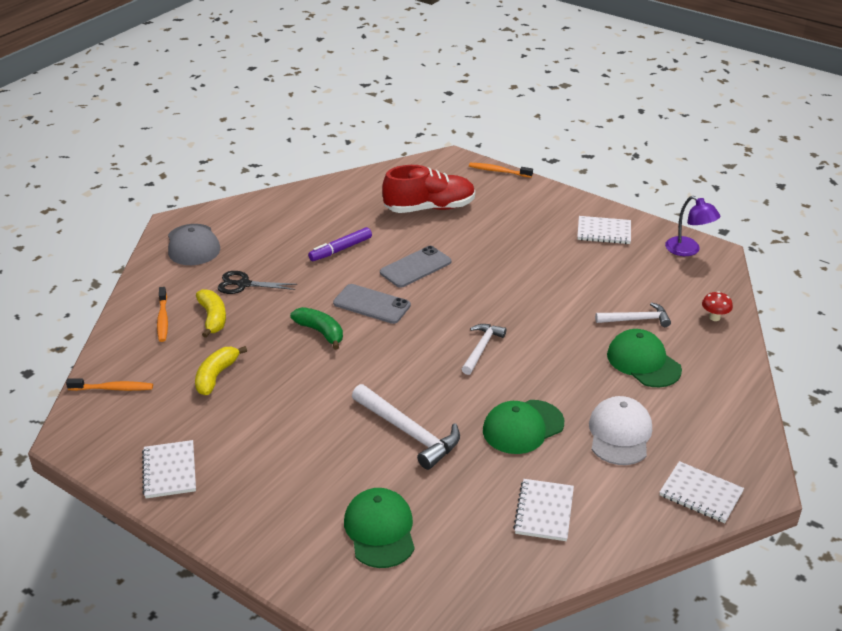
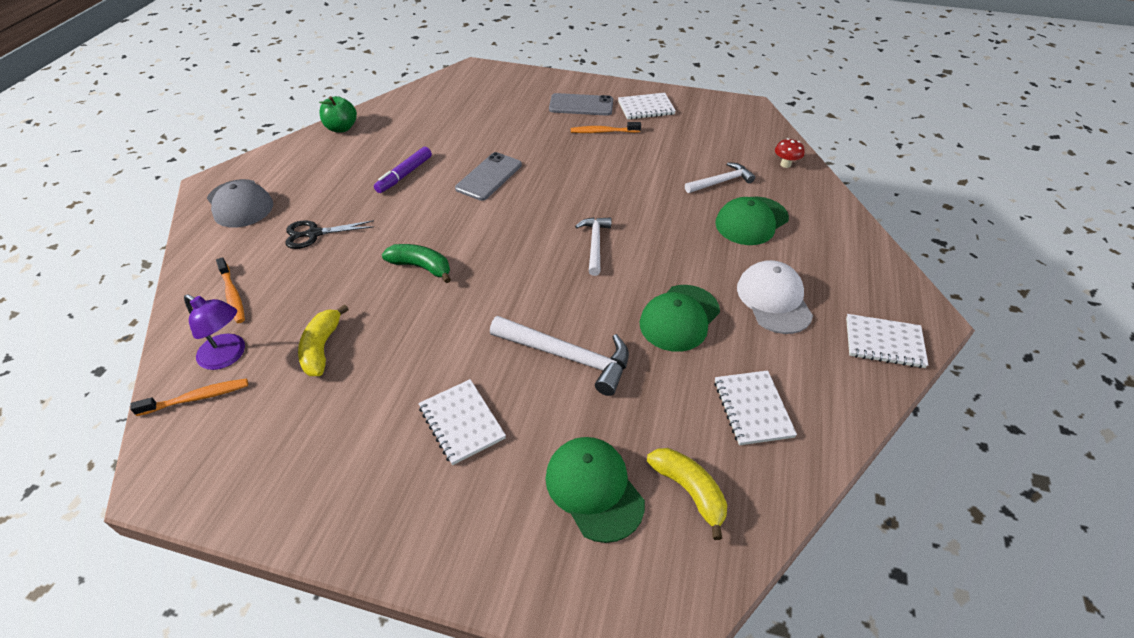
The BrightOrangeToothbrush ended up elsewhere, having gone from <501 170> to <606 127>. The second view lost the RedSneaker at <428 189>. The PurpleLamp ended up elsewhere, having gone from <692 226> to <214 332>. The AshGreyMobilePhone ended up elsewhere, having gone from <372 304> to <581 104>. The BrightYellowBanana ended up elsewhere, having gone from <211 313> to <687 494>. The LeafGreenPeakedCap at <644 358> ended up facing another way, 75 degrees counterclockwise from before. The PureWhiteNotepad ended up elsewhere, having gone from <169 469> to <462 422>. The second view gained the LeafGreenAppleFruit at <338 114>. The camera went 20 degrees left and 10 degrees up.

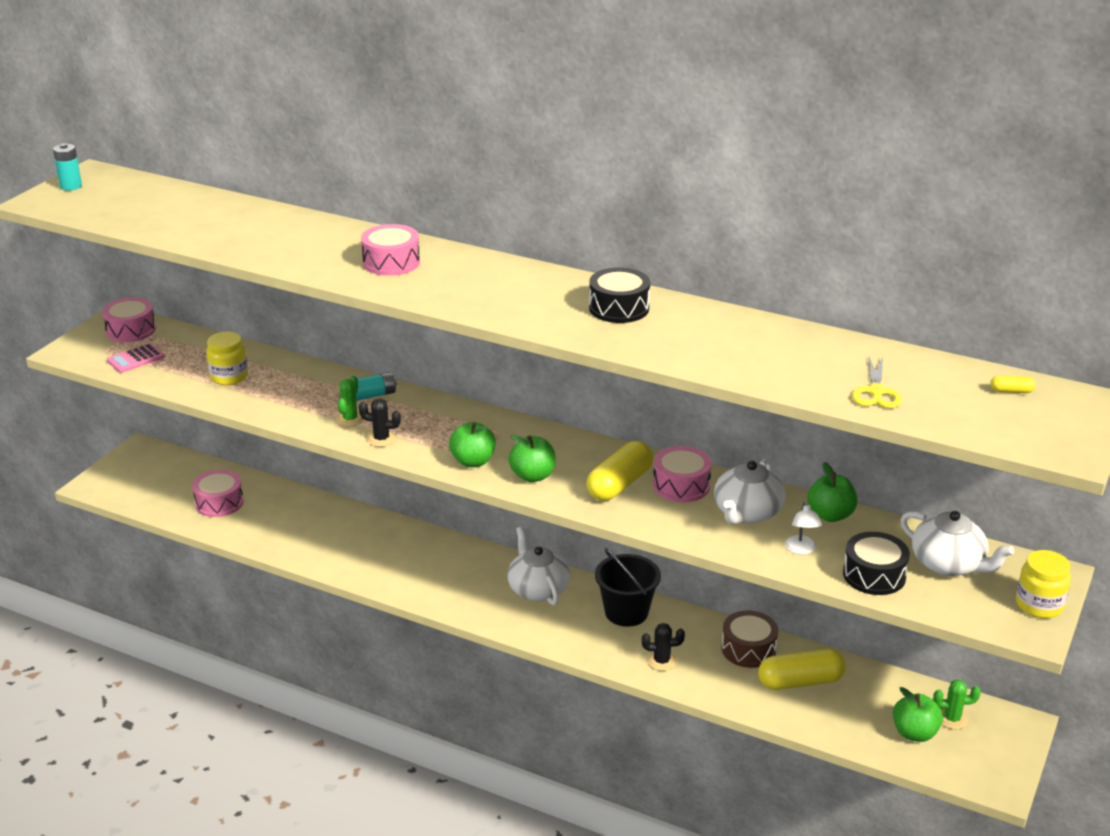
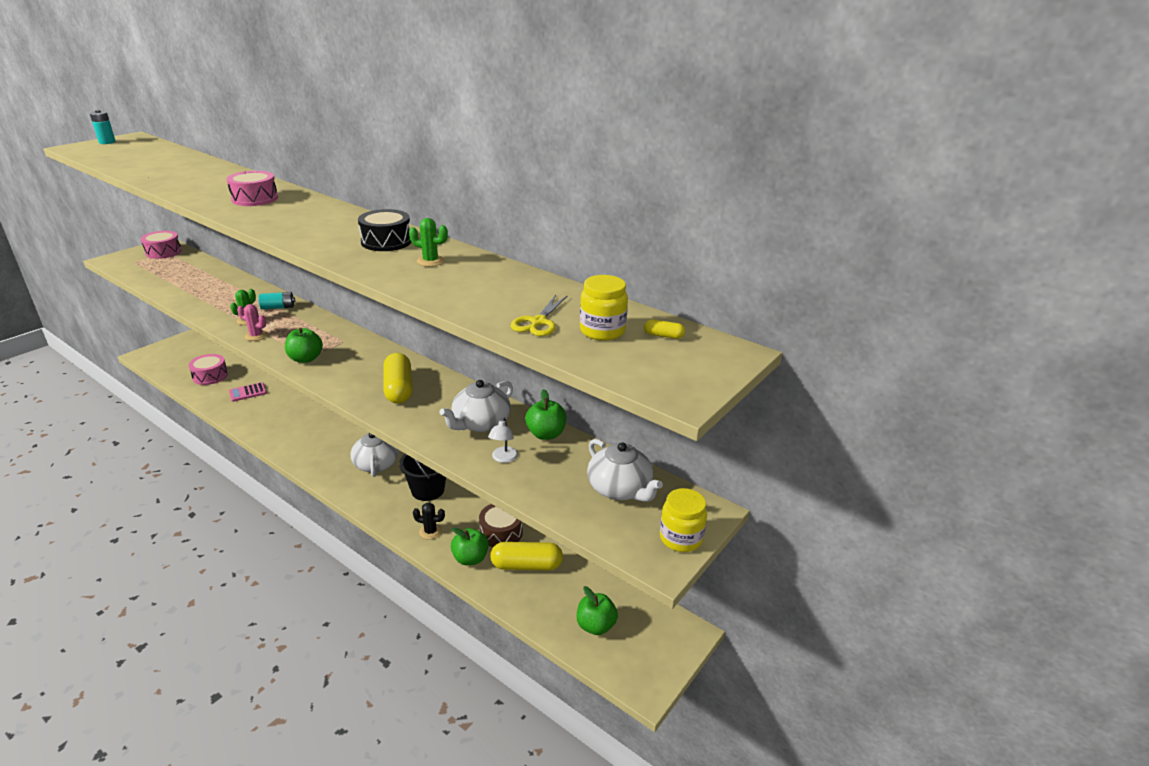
The BrightYellowJamJar ended up elsewhere, having gone from <227 358> to <604 308>. The RosePinkPocketCalculator ended up elsewhere, having gone from <136 358> to <248 392>. What was the EbonyPricklyPlant at <380 422> turned into the RosePinkPricklyPlant at <252 322>. The LeafGreenAppleFruit ended up elsewhere, having gone from <532 458> to <470 546>. The BrightYellowPill at <619 471> ended up facing another way, 60 degrees counterclockwise from before. The second view lost the RosePinkDrum at <682 474>. The second view lost the EbonyDrum at <876 563>. The LeafGreenPricklyPlant ended up elsewhere, having gone from <957 704> to <428 242>. The camera went 10 degrees right and 0 degrees up.

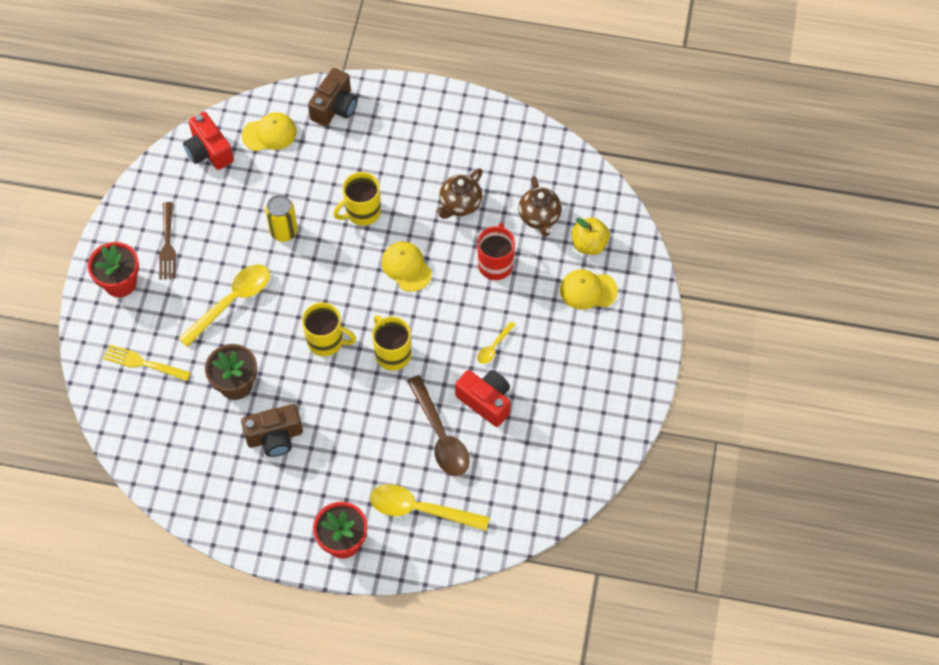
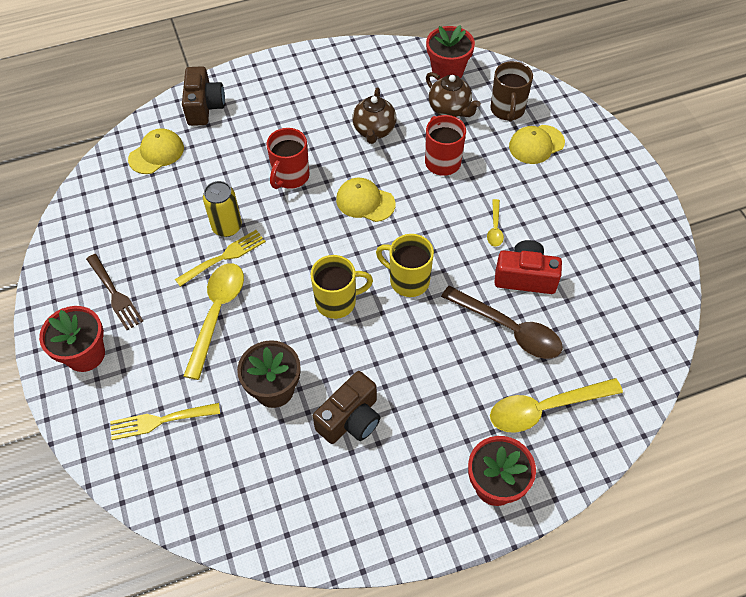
The second view lost the RedCompactCamera at <208 141>. What was the BrightYellowMug at <357 199> turned into the RedMug at <288 158>. Where the BrightYellowAppleFruit stood at <591 236>, the BrownMug came to stand at <511 91>. The second view gained the RedPottedPlant at <450 52>. The second view gained the BrightYellowTableFork at <220 258>. The camera went 30 degrees left and 5 degrees down.

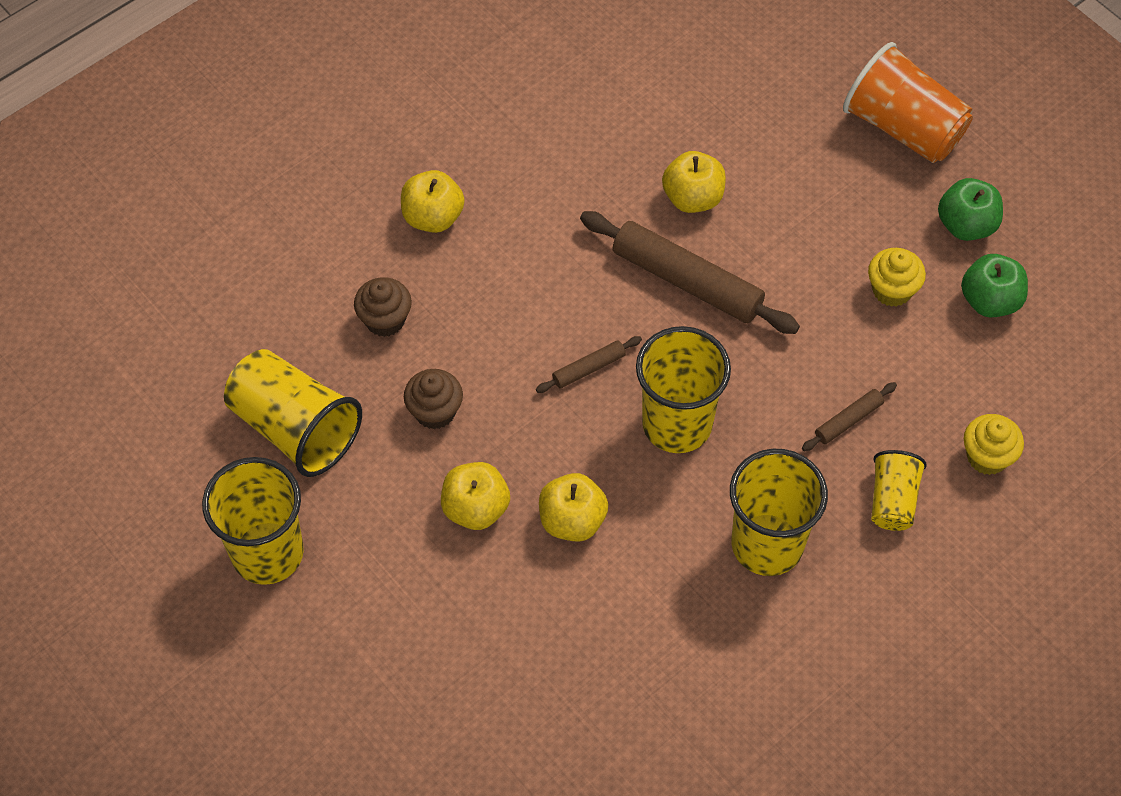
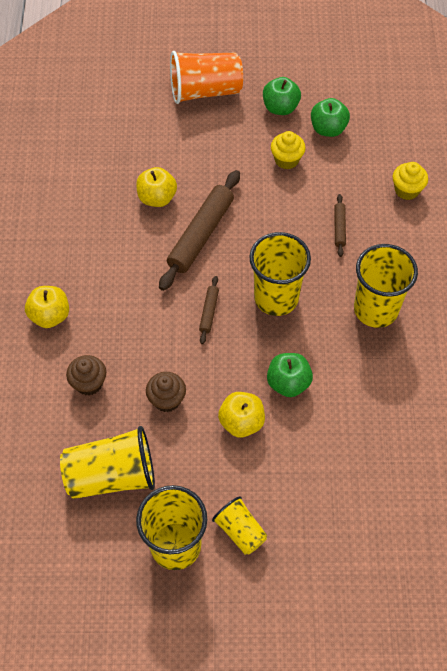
The BrownDoughRoller at <690 272> ended up facing another way, 45 degrees counterclockwise from before. The BrightYellowCup ended up elsewhere, having gone from <899 490> to <240 525>. What was the BrightYellowAppleFruit at <573 507> turned into the LeafGreenAppleFruit at <290 375>. The camera went 50 degrees left and 0 degrees up.

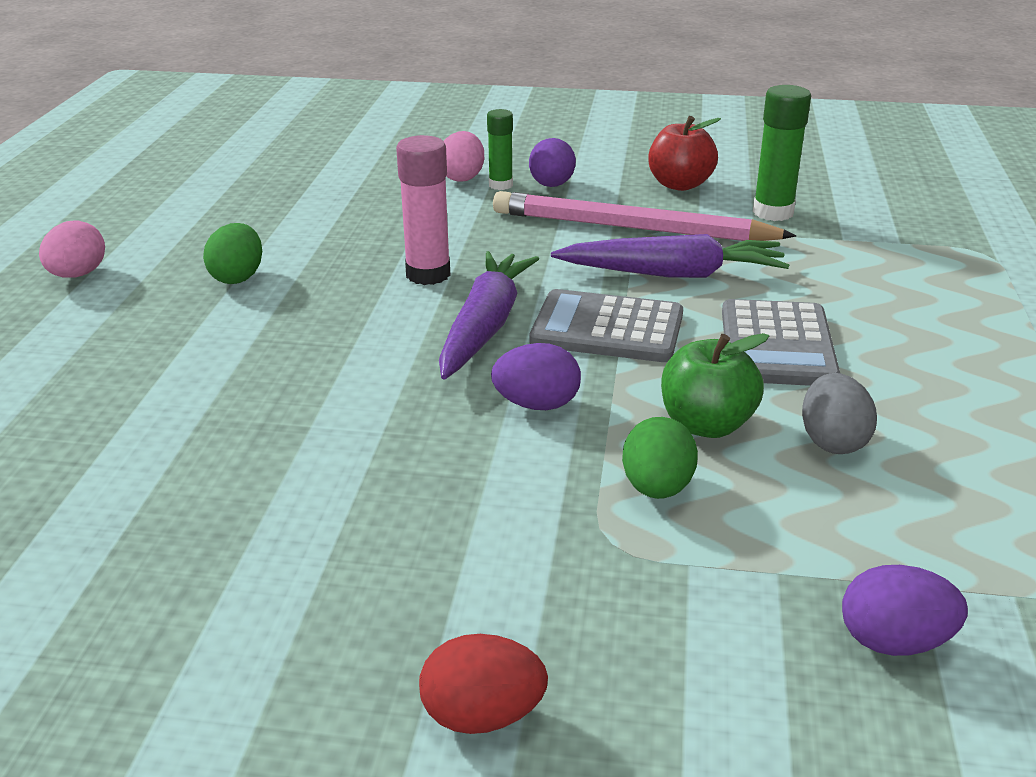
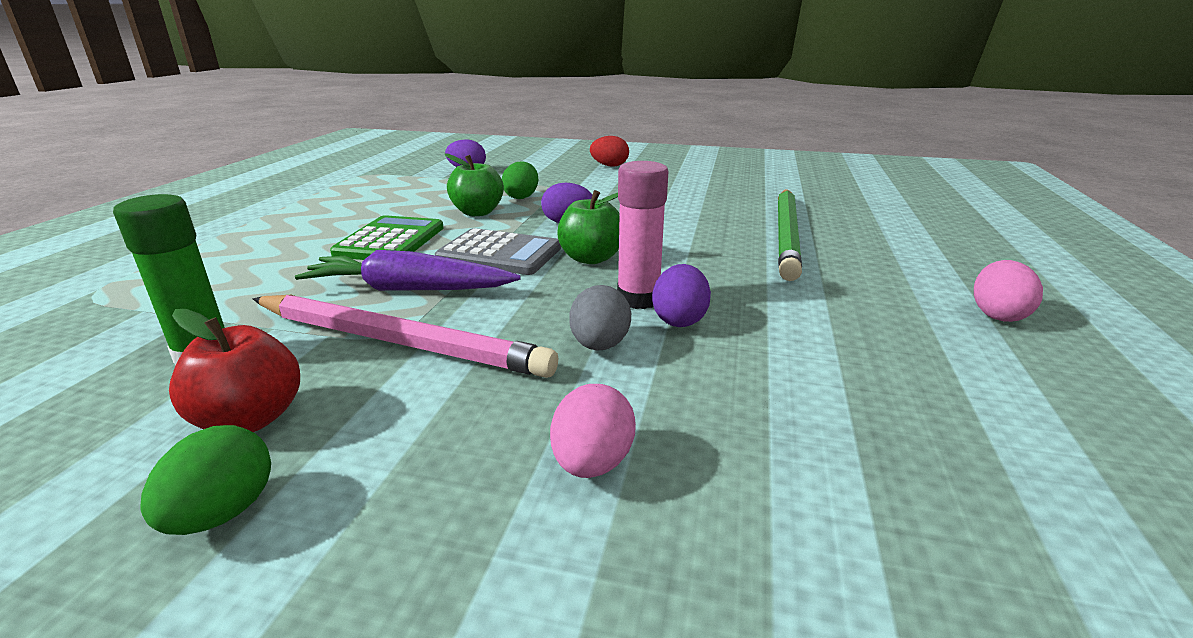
The second view lost the LeafGreenGlueStick at <500 149>. The PurpleEgg ended up elsewhere, having gone from <552 162> to <681 295>. The LeafGreenEgg ended up elsewhere, having gone from <232 253> to <206 480>. Where the PurpleRootVegetable stood at <489 315>, the LeafGreenAppleFruit came to stand at <588 227>. What was the AshGreyPocketCalculator at <781 342> turned into the LeafGreenPocketCalculator at <387 237>. The AshGreyEgg ended up elsewhere, having gone from <839 413> to <600 317>. The second view gained the LeafGreenLeadPencil at <790 235>. The camera went 175 degrees left and 5 degrees down.

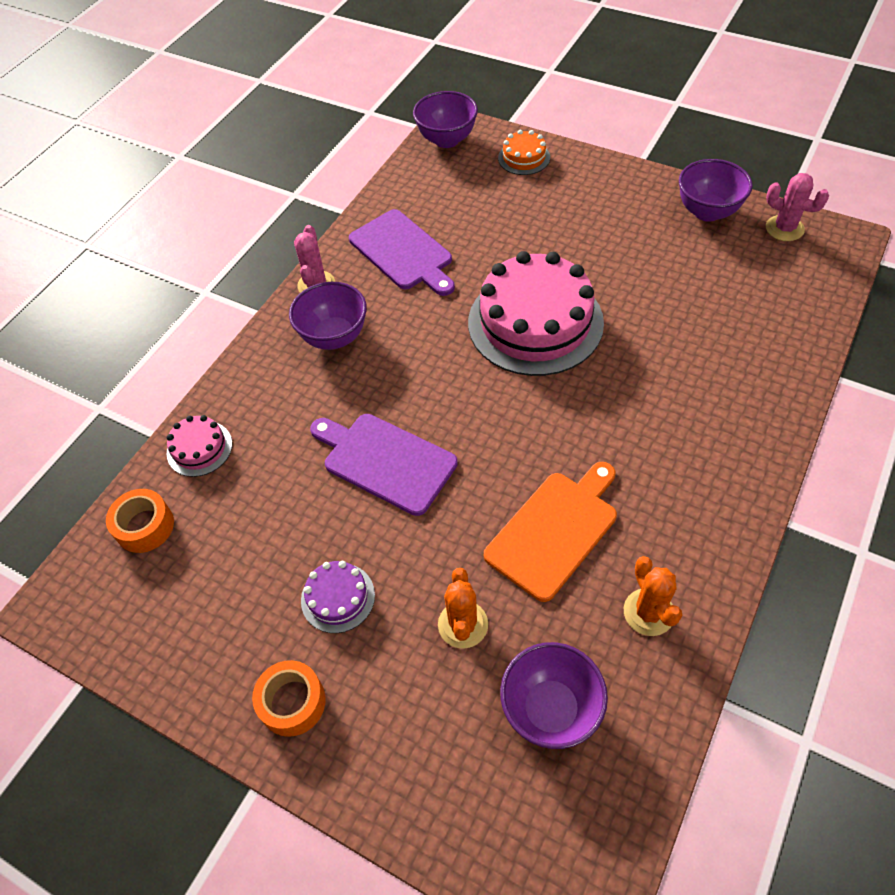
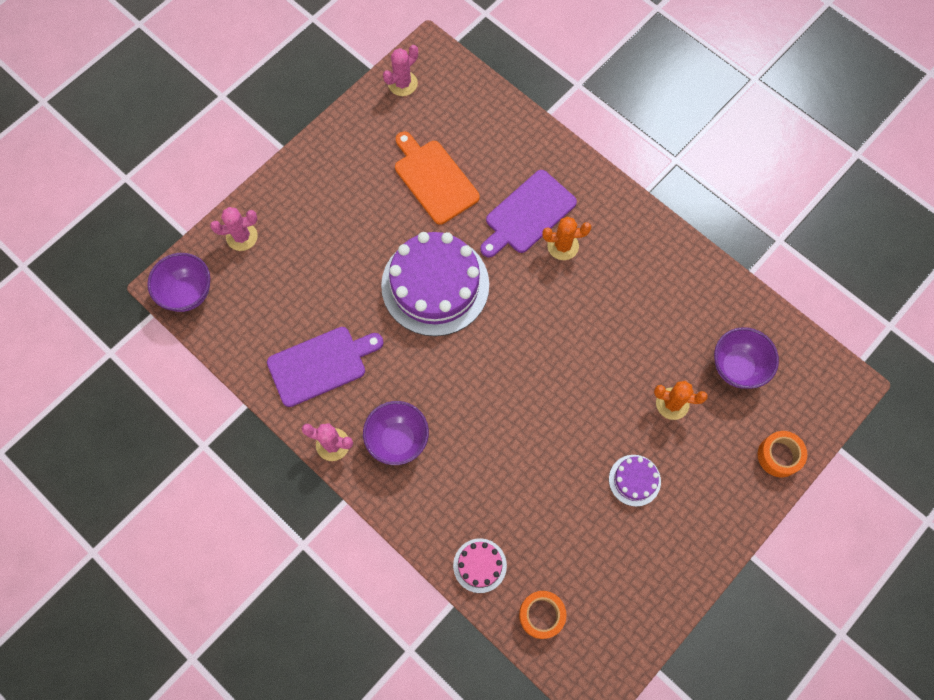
Where the BrightOrangeLayerCake stood at <524 152>, the RosePinkPricklyPlant came to stand at <234 229>. The second view lost the PurpleBowl at <716 190>. What was the RosePinkLayerCake at <536 313> turned into the PurpleLayerCake at <435 284>. The PurpleCuttingBoard ended up elsewhere, having gone from <384 465> to <528 214>. The BrightOrangeCuttingBoard ended up elsewhere, having gone from <550 532> to <437 177>. The BrightOrangePricklyPlant ended up elsewhere, having gone from <653 596> to <566 238>. The BrightOrangeTape ended up elsewhere, having gone from <289 698> to <782 454>. The camera went 80 degrees left and 15 degrees up.

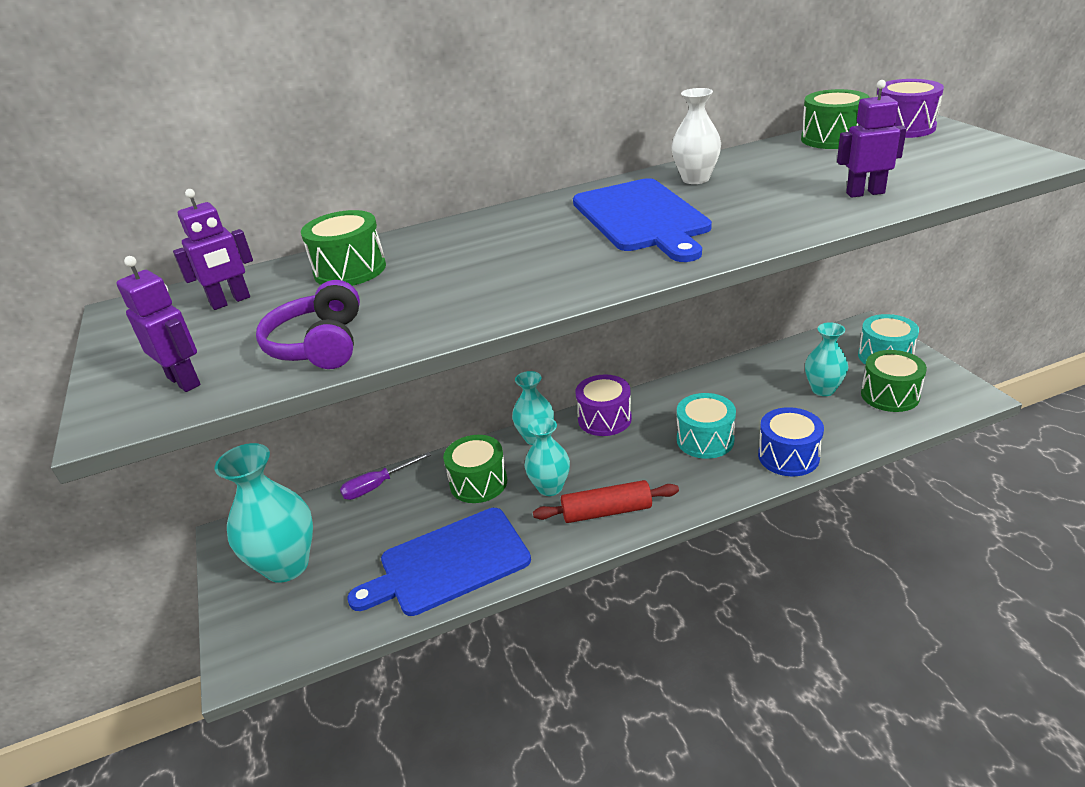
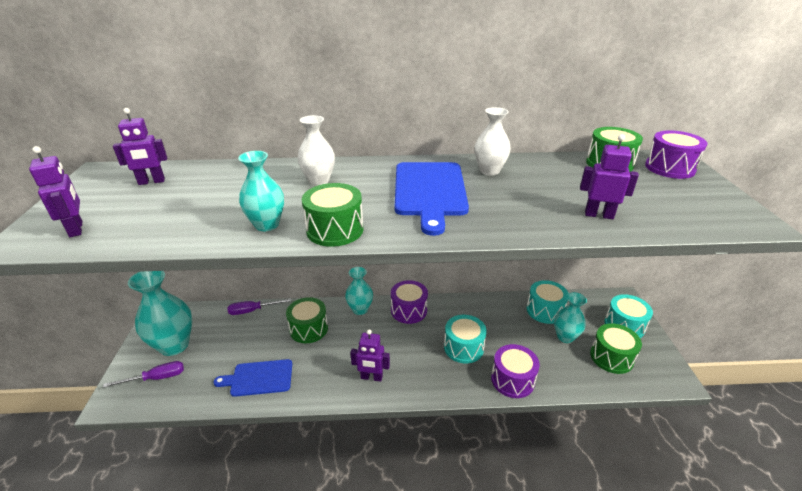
The LeafGreenDrum ended up elsewhere, having gone from <343 248> to <332 215>. The second view lost the PurpleHeadset at <308 324>. What was the BlueDrum at <791 441> turned into the PurpleDrum at <515 371>. The TurquoiseVase ended up elsewhere, having gone from <547 456> to <261 191>. Where the RedDoughRoller stood at <606 501>, the PurpleToyRobot came to stand at <370 355>. The size of the BlueCuttingBoard at <439 562> changed by a factor of 0.65. The second view gained the PureWhiteVase at <316 150>. The second view gained the TurquoiseDrum at <547 302>. The second view gained the PurpleFlatScrewdriver at <143 374>. The camera went 15 degrees right and 0 degrees up.

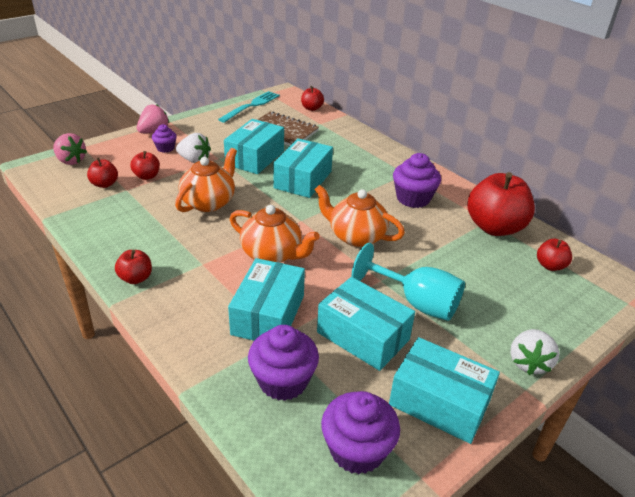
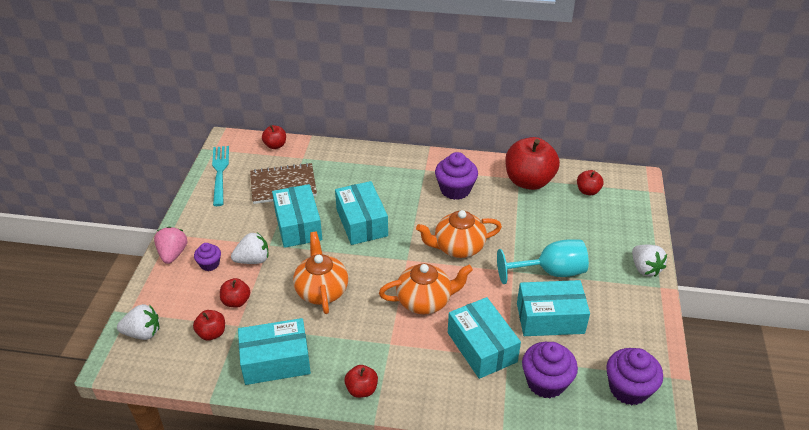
What was the RosePinkBerry at <70 149> turned into the PureWhiteBerry at <138 322>. The TurquoiseBox ended up elsewhere, having gone from <444 390> to <274 351>. The camera went 40 degrees left and 5 degrees up.

